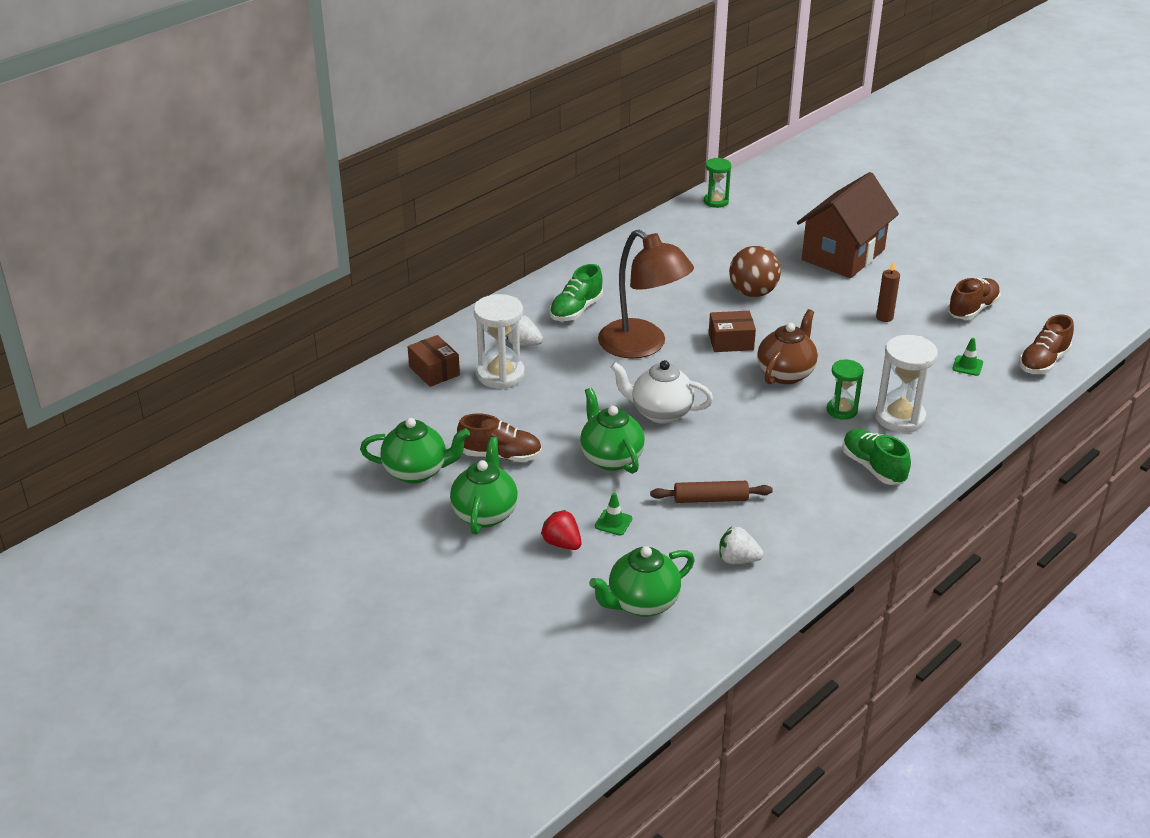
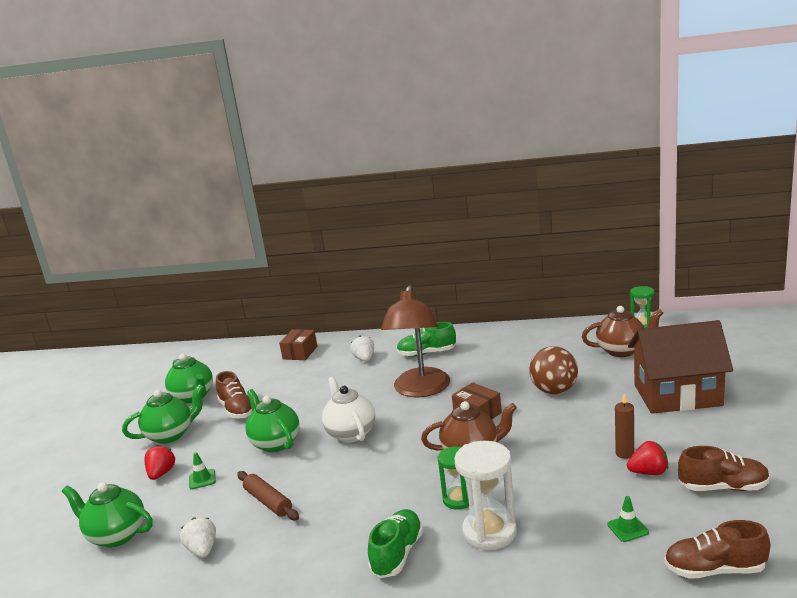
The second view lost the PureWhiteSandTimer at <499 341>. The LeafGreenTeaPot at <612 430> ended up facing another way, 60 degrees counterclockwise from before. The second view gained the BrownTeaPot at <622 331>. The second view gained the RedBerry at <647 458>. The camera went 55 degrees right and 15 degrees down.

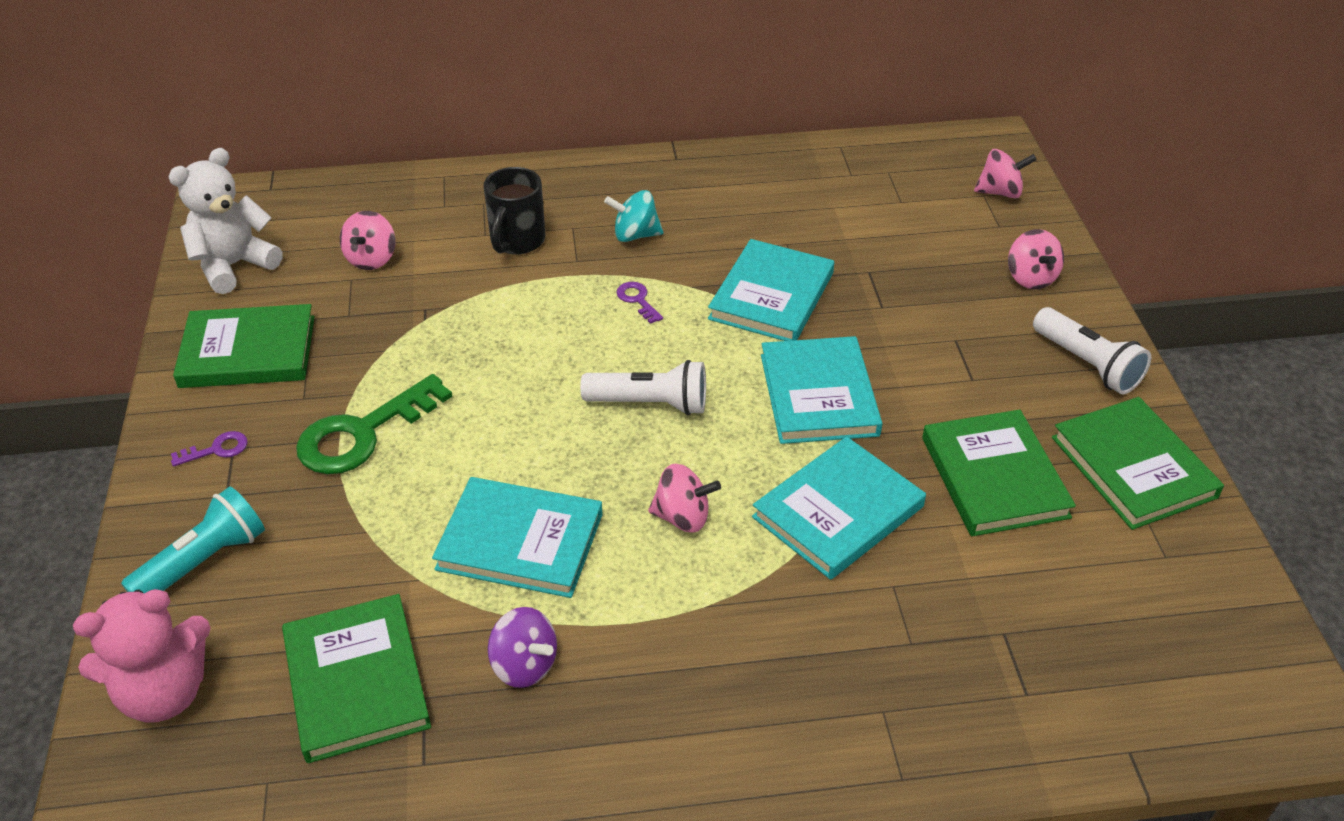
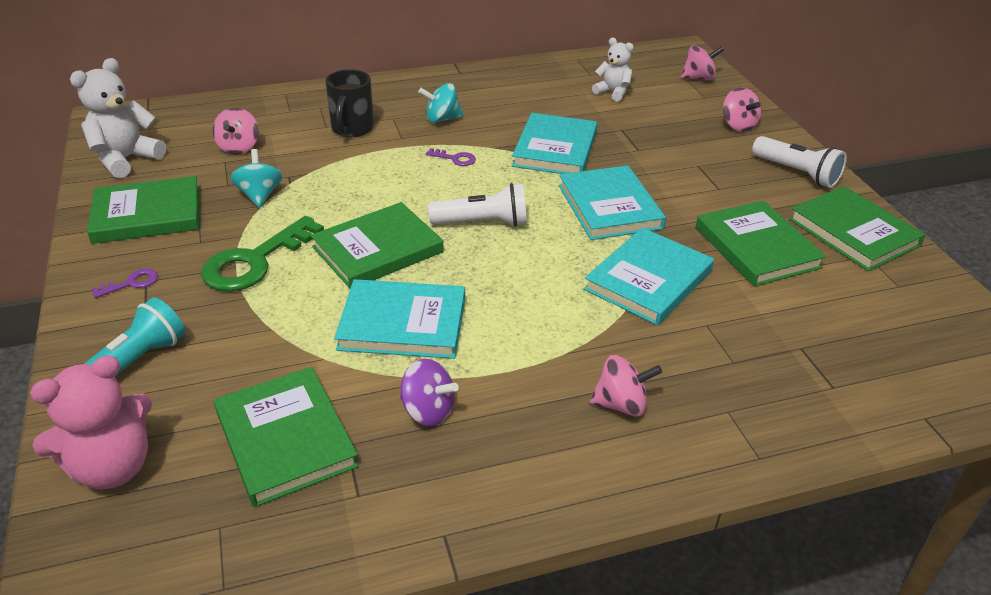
The PurpleDoorKey at <640 303> ended up facing another way, 150 degrees clockwise from before. The RosePinkSpinningTop ended up elsewhere, having gone from <684 498> to <626 386>. The second view gained the PureWhiteTeddy at <613 70>. The second view gained the TurquoiseSpinningTop at <256 178>. The second view gained the LeafGreenBook at <377 245>. The camera went 10 degrees left and 5 degrees down.

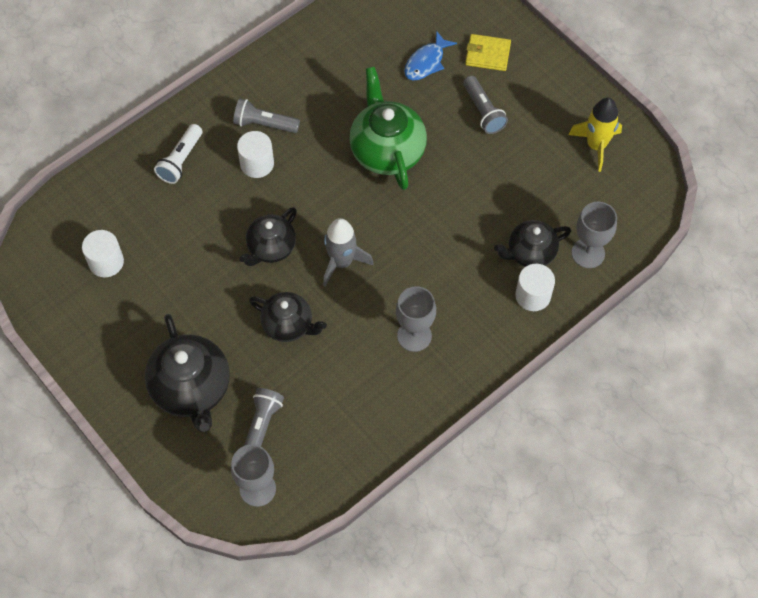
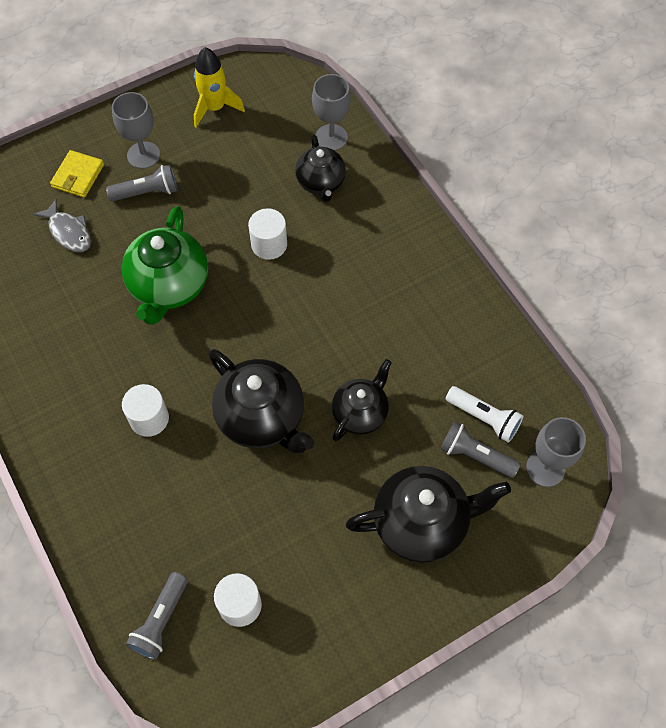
What was the BlueFishFigure at <430 55> turned into the AshGreyFishFigure at <62 225>. The LeafGreenTeaPot at <388 128> ended up facing another way, 75 degrees counterclockwise from before. The AshGreyFlashlight ended up elsewhere, having gone from <266 115> to <157 616>. The PureWhiteFlashlight ended up elsewhere, having gone from <178 154> to <484 414>. The size of the EbonyTeaPot at <268 236> changed by a factor of 1.59. The second view lost the AshGreyRocket at <348 252>. The PureWhiteCylinderShape ended up elsewhere, having gone from <535 287> to <267 234>. The AshGreyChalice ended up elsewhere, having gone from <416 319> to <136 130>. The camera went 80 degrees left and 0 degrees up.

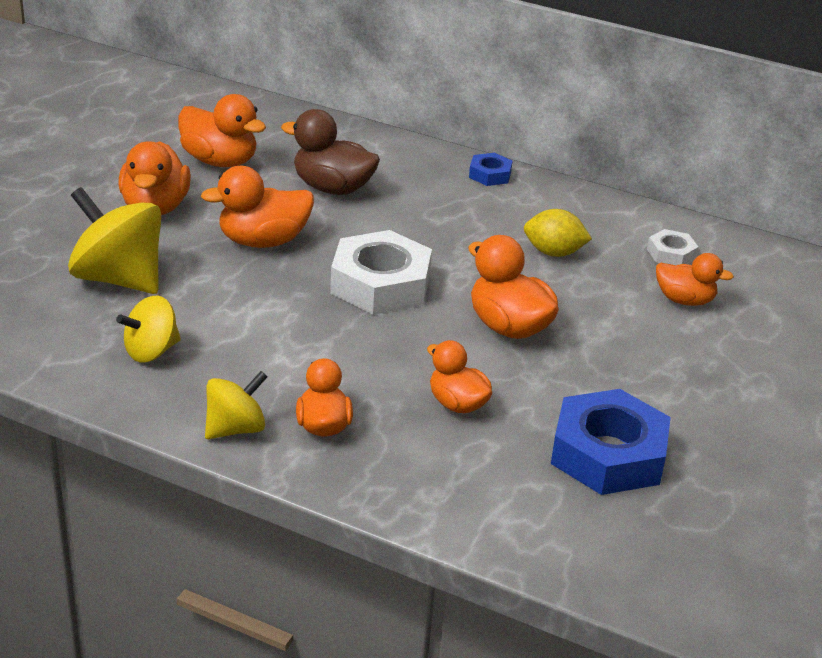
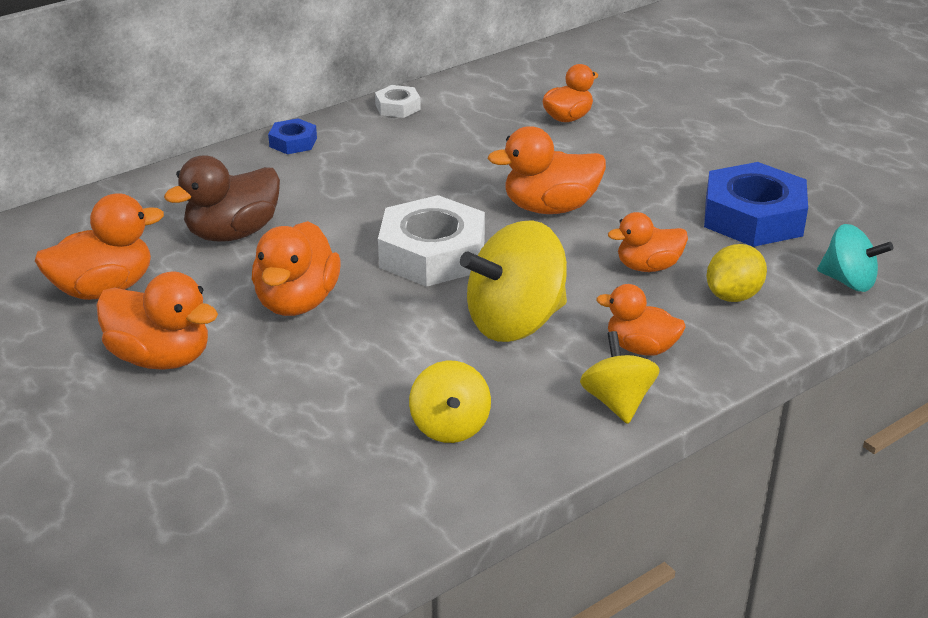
The BrightYellowSpinningTop ended up elsewhere, having gone from <114 240> to <513 281>. The BrightYellowToyLemon ended up elsewhere, having gone from <558 233> to <736 273>. The PureWhiteHexagonNut ended up elsewhere, having gone from <673 247> to <398 101>. The second view gained the TurquoiseSpinningTop at <855 258>. The camera went 60 degrees left and 0 degrees up.

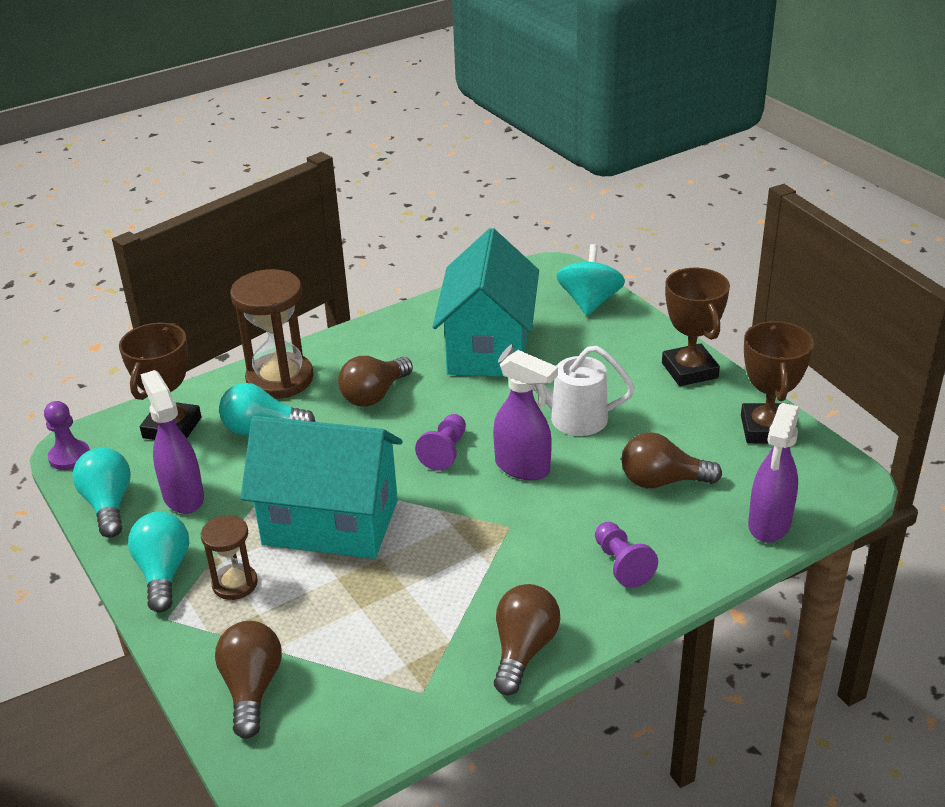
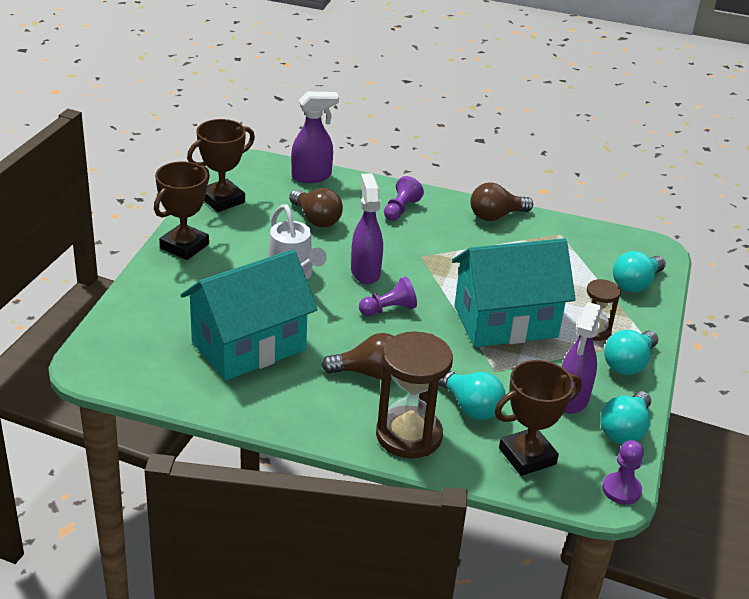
The second view lost the TurquoiseSpinningTop at <590 280>. The TurquoiseToyHouse at <321 487> ended up facing another way, 75 degrees counterclockwise from before. What was the BrownBulb at <248 680> turned into the TurquoiseBulb at <639 272>. The camera went 135 degrees left and 0 degrees up.

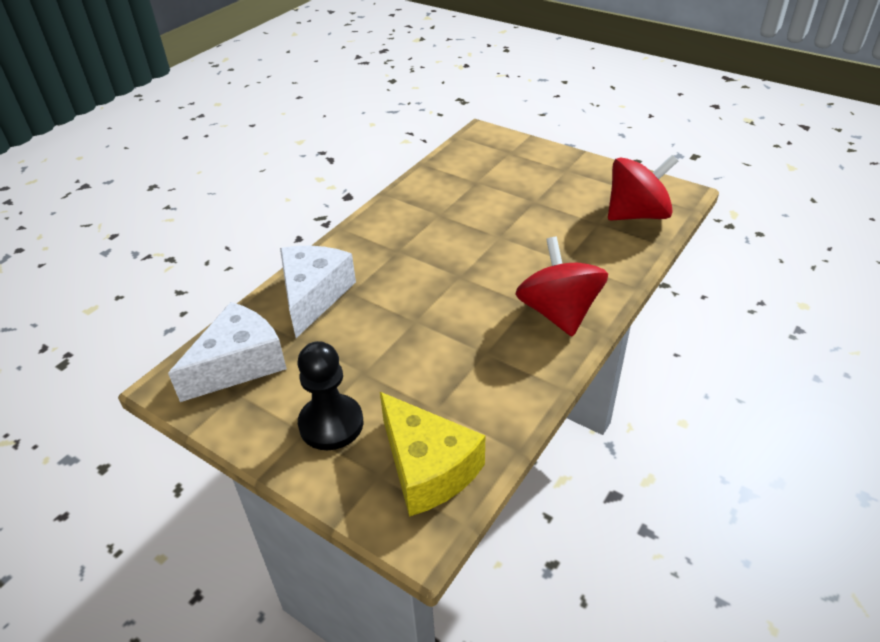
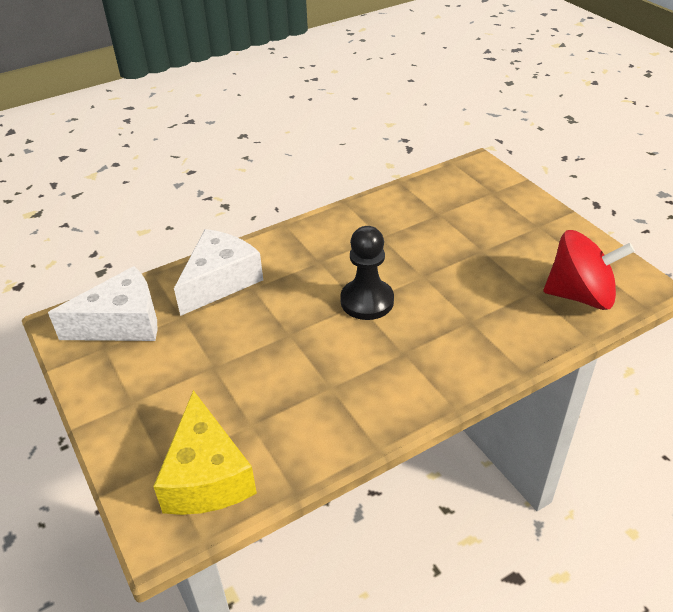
The second view lost the RedSpinningTop at <561 287>. The EbonyPawn ended up elsewhere, having gone from <330 395> to <367 273>. The camera went 25 degrees right and 0 degrees up.

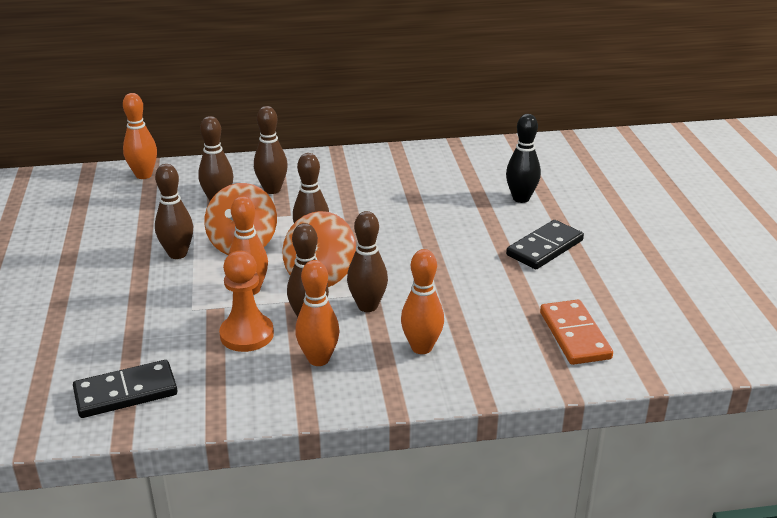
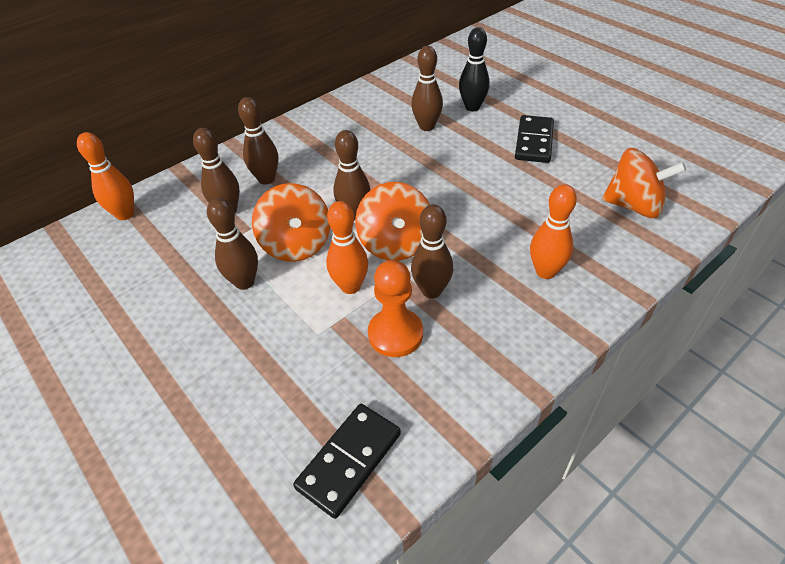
The BrownTenpin ended up elsewhere, having gone from <367 261> to <427 88>. The second view lost the BrightOrangeTenpin at <317 313>. Where the BrightOrangeDomino stood at <576 332>, the BrightOrangeSpinningTop came to stand at <644 183>. The camera went 30 degrees left and 15 degrees up.

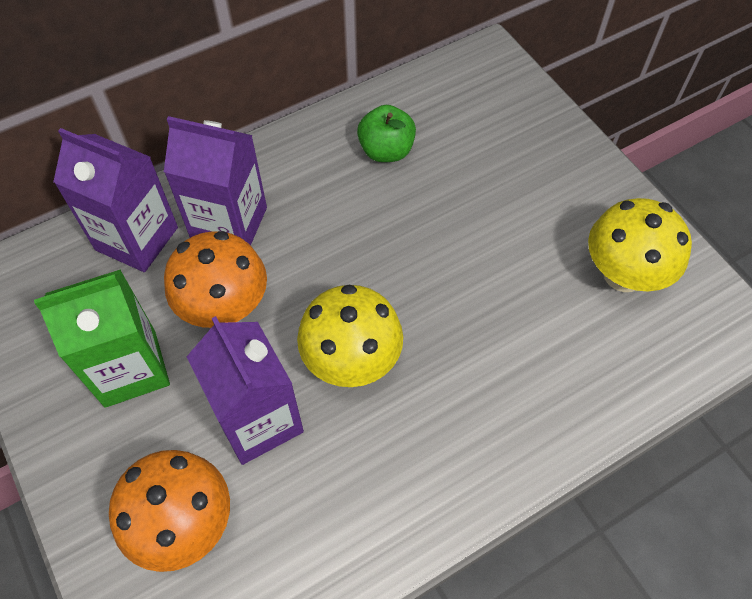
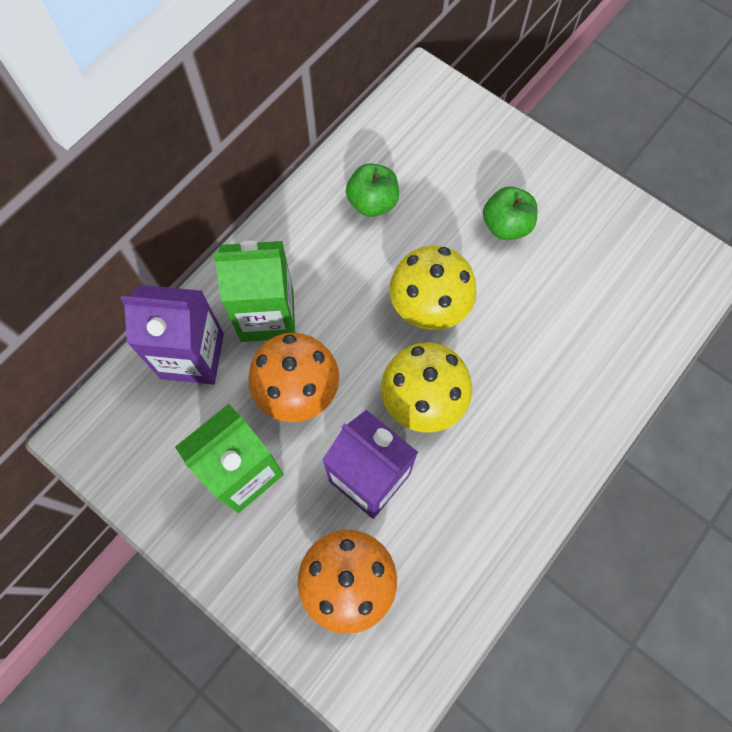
What was the PurpleJuiceCarton at <215 181> turned into the LeafGreenJuiceCarton at <254 291>. The BrightYellowMushroom ended up elsewhere, having gone from <640 245> to <433 287>. The second view gained the LeafGreenAppleFruit at <510 213>. The camera went 20 degrees left and 10 degrees up.

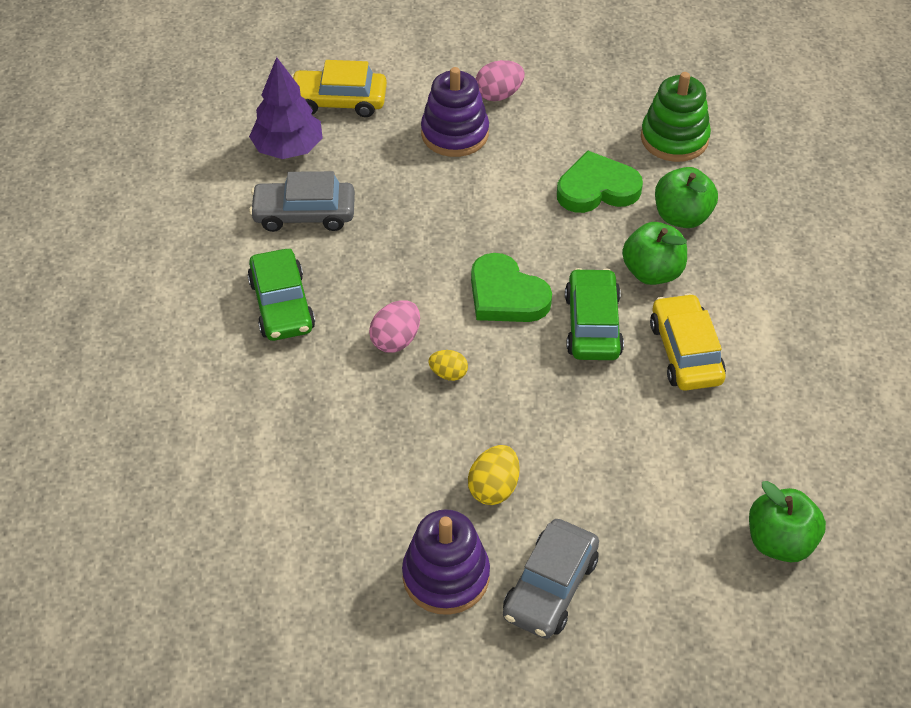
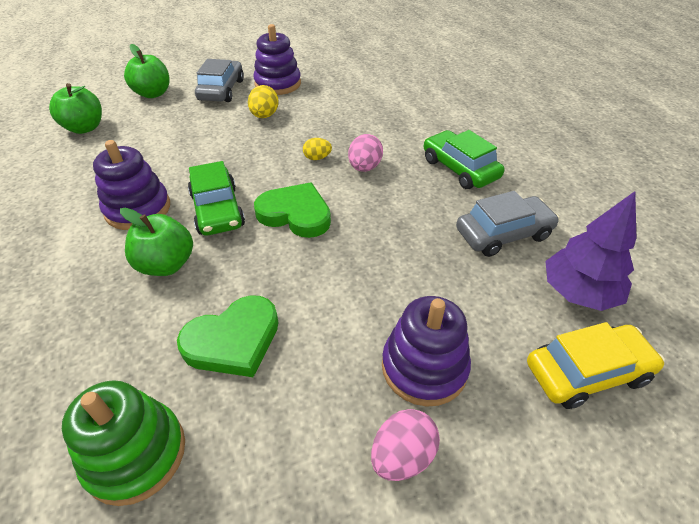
The LeafGreenAppleFruit ended up elsewhere, having gone from <686 197> to <147 71>. Where the BrightYellowToyCar stood at <688 342>, the PurpleStackingToy came to stand at <131 185>. The camera went 160 degrees right and 5 degrees down.

